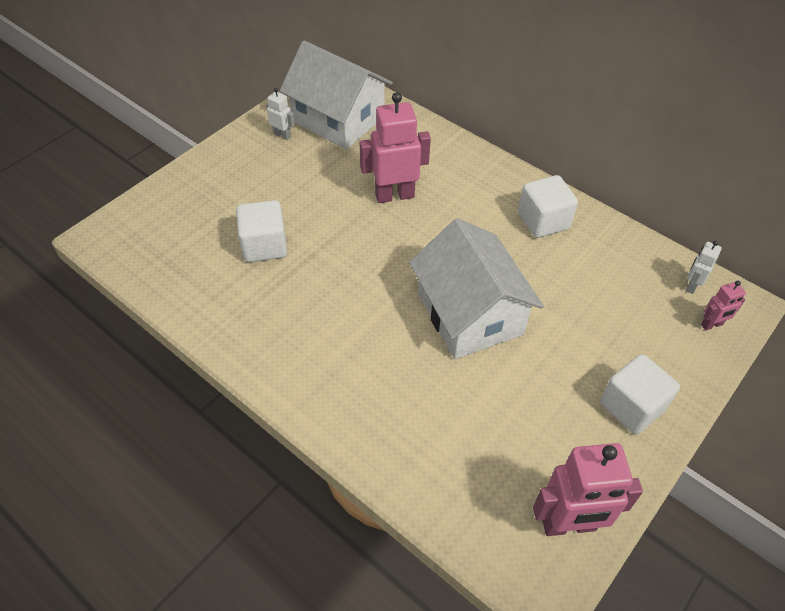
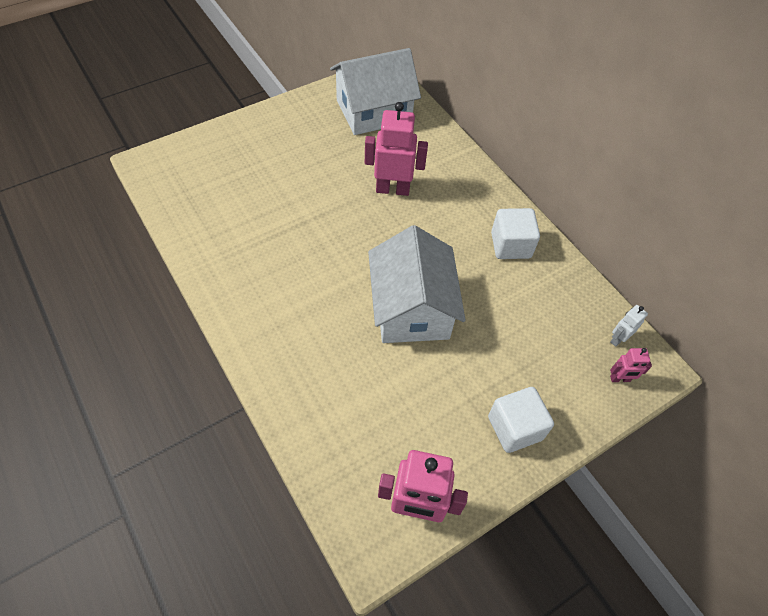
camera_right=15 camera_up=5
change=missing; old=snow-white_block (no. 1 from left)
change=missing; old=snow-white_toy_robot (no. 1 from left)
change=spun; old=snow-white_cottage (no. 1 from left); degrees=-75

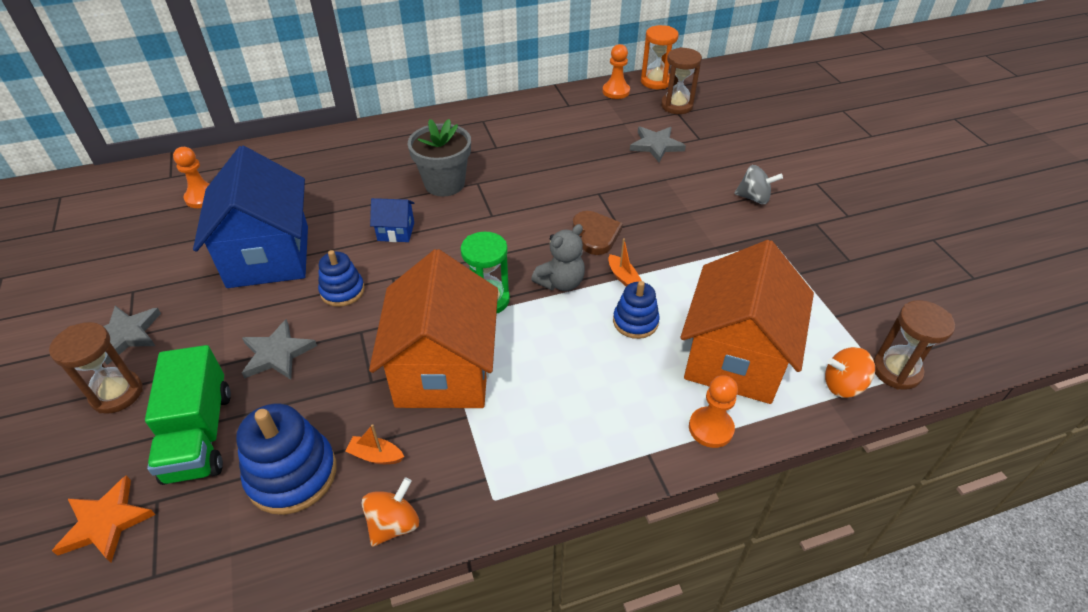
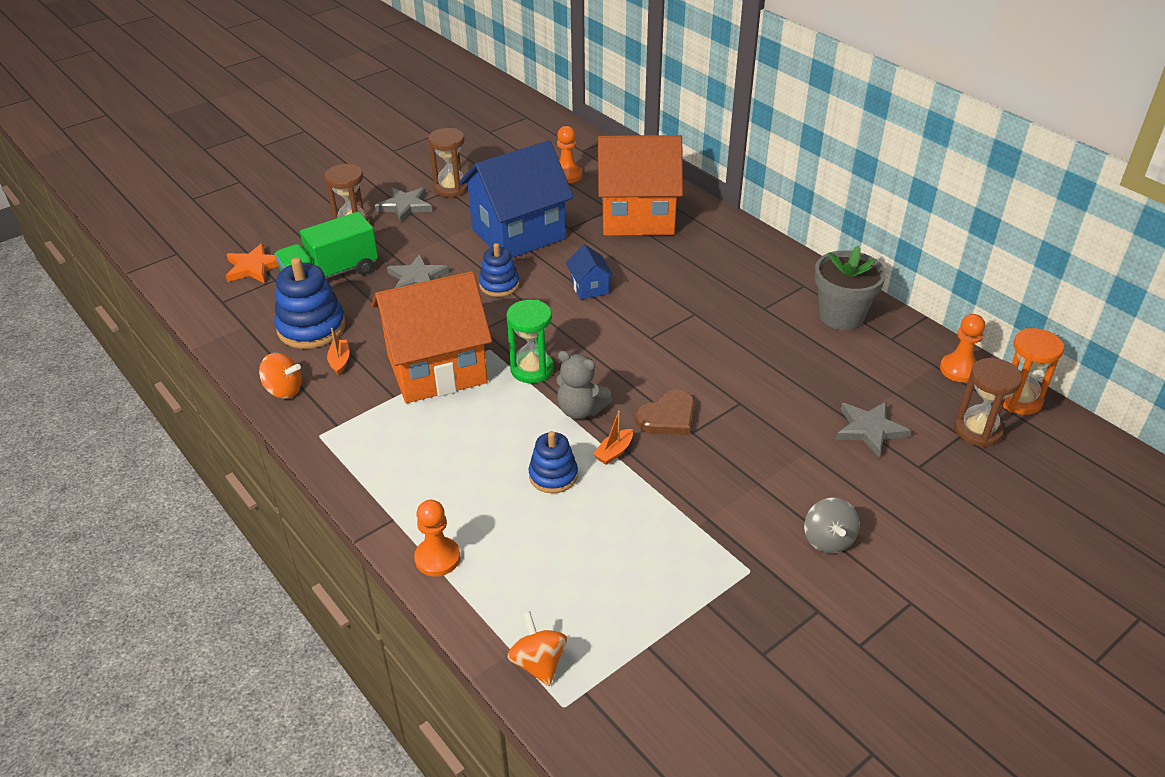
camera_right=70 camera_up=-5
change=relocated; old=ash-grey_flower_pot
change=relocated; old=bright_orange_cottage (no. 2 from left)
change=relocated; old=brown_sand_timer (no. 3 from left in the first image); new=brown_sand_timer (no. 2 from left)

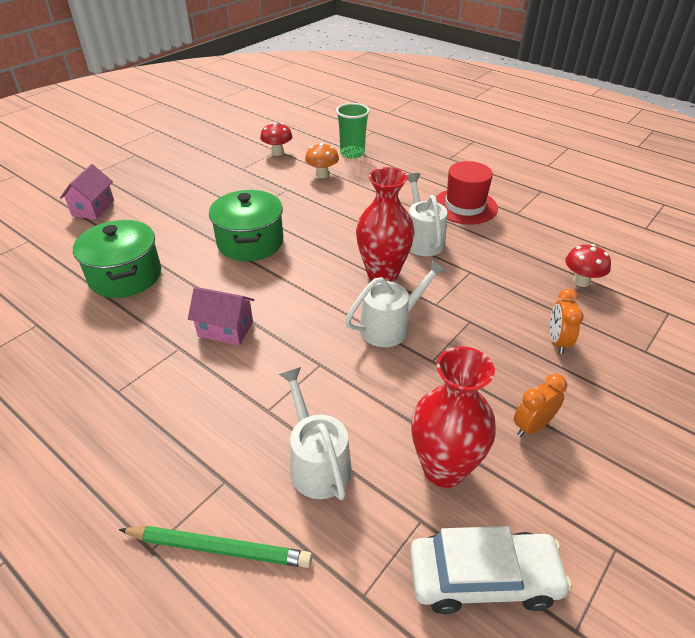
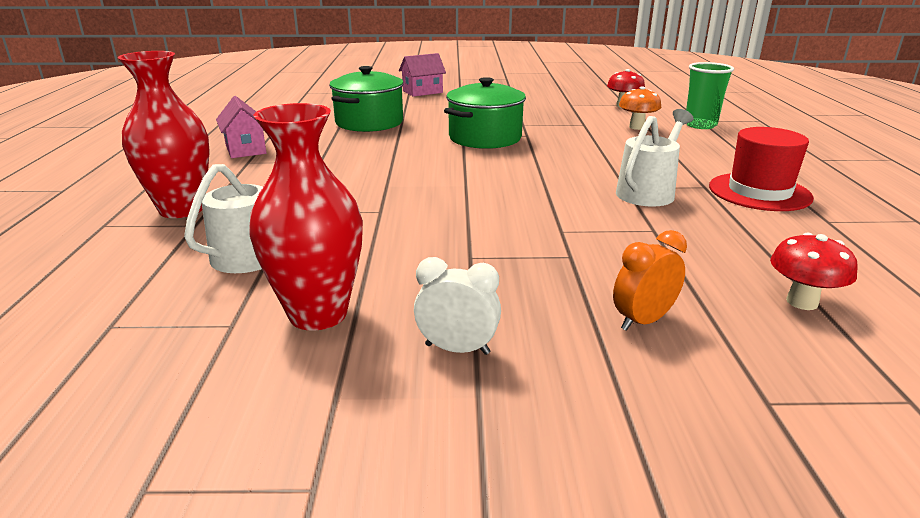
camera_right=50 camera_up=-15
change=missing; old=emerald_pencil
change=missing; old=snow-white_sprinkling_can (no. 2 from left)
change=missing; old=snow-white_toy_car
change=relocated; old=rose-pink_cottage (no. 2 from left in the first image); new=rose-pink_cottage (no. 1 from left)
change=relocated; old=crimson_vase (no. 1 from left)
change=colour; old=bright_orange_alarm_clock (no. 1 from left); new=snow-white_alarm_clock

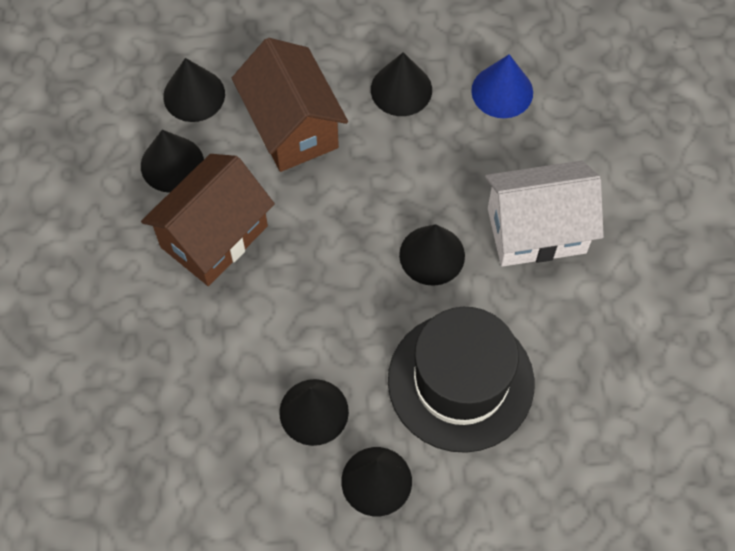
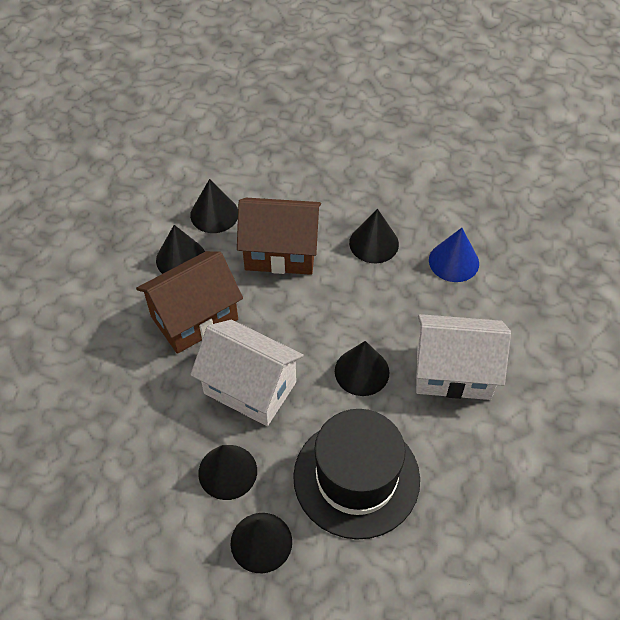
camera_right=15 camera_up=-10
change=appeared; new=snow-white_cottage (no. 1 from left)
change=spun; old=brown_cottage (no. 2 from left); degrees=-75

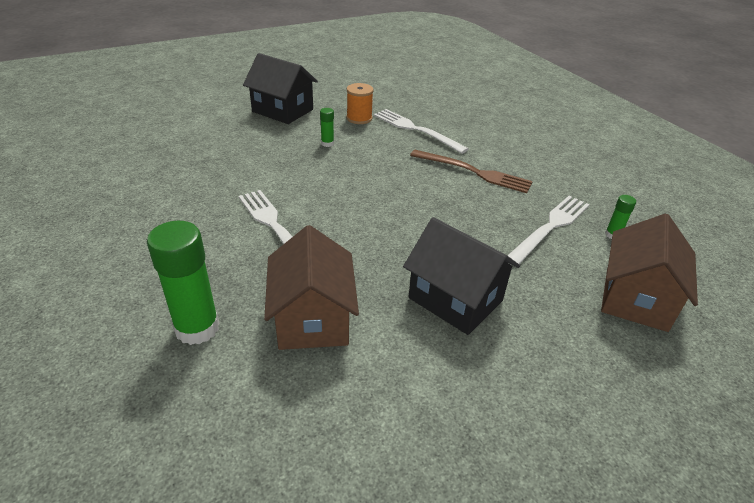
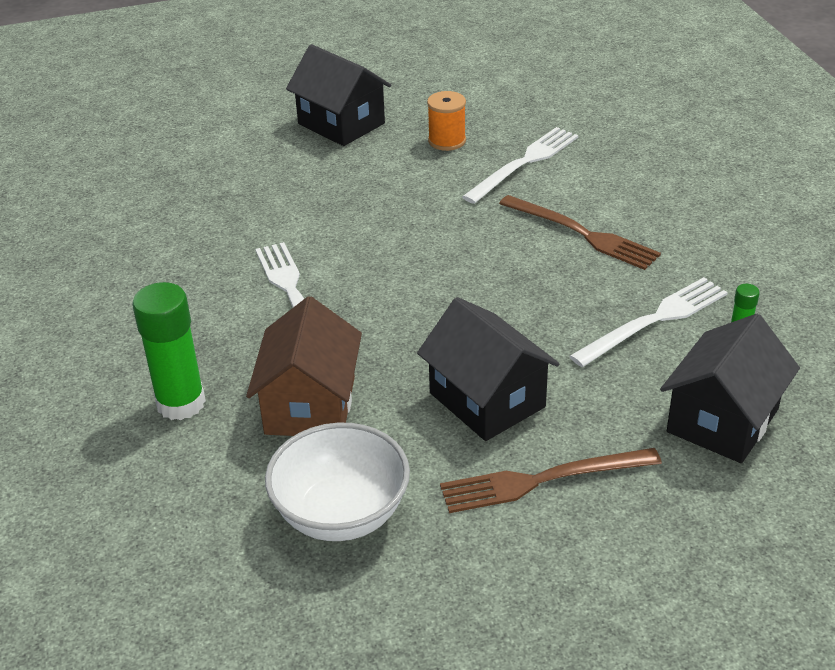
camera_right=15 camera_up=0
change=missing; old=emerald_glue_stick (no. 2 from left)
change=appeared; new=snow-white_serving_bowl
change=appeared; new=brown_table_fork (no. 1 from left)
change=colour; old=brown_cottage (no. 2 from left); new=black_cottage (no. 3 from left)
change=spun; old=snow-white_table_fork (no. 2 from left); degrees=75

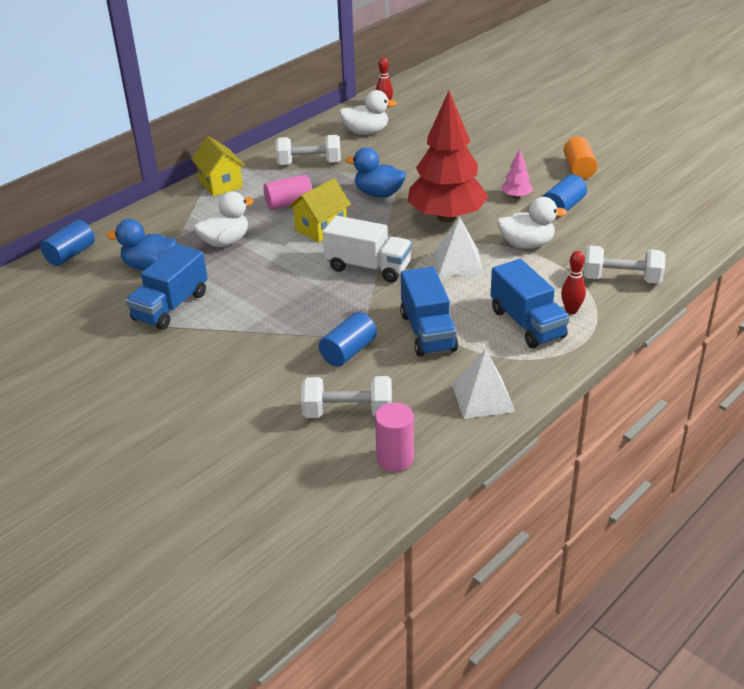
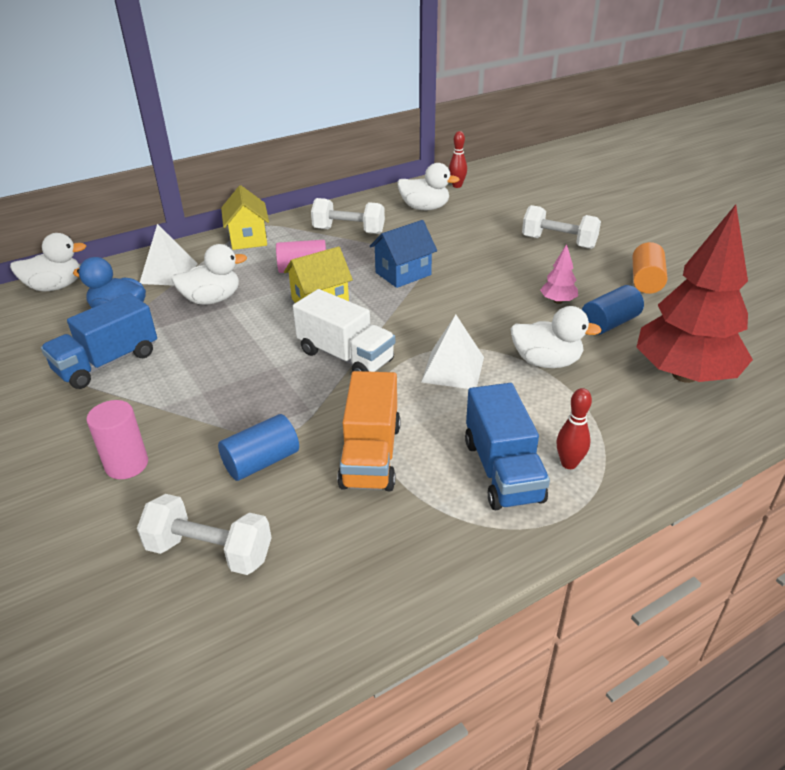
camera_right=15 camera_up=0
change=relocated; old=rose-pink_cylinder (no. 2 from left in the first image); new=rose-pink_cylinder (no. 1 from left)
change=relocated; old=crimson_toy_tree
change=relocated; old=snow-white_solid_pyramid (no. 2 from left in the first image); new=snow-white_solid_pyramid (no. 1 from left)
change=relocated; old=snow-white_dumbbell (no. 3 from left)
change=exchanged; old=cobalt_cylinder (no. 1 from left); new=snow-white_duck (no. 1 from left)
change=exchanged; old=cobalt_duck (no. 2 from left); new=cobalt_cottage
change=colour; old=cobalt_truck (no. 2 from left); new=bright_orange_truck

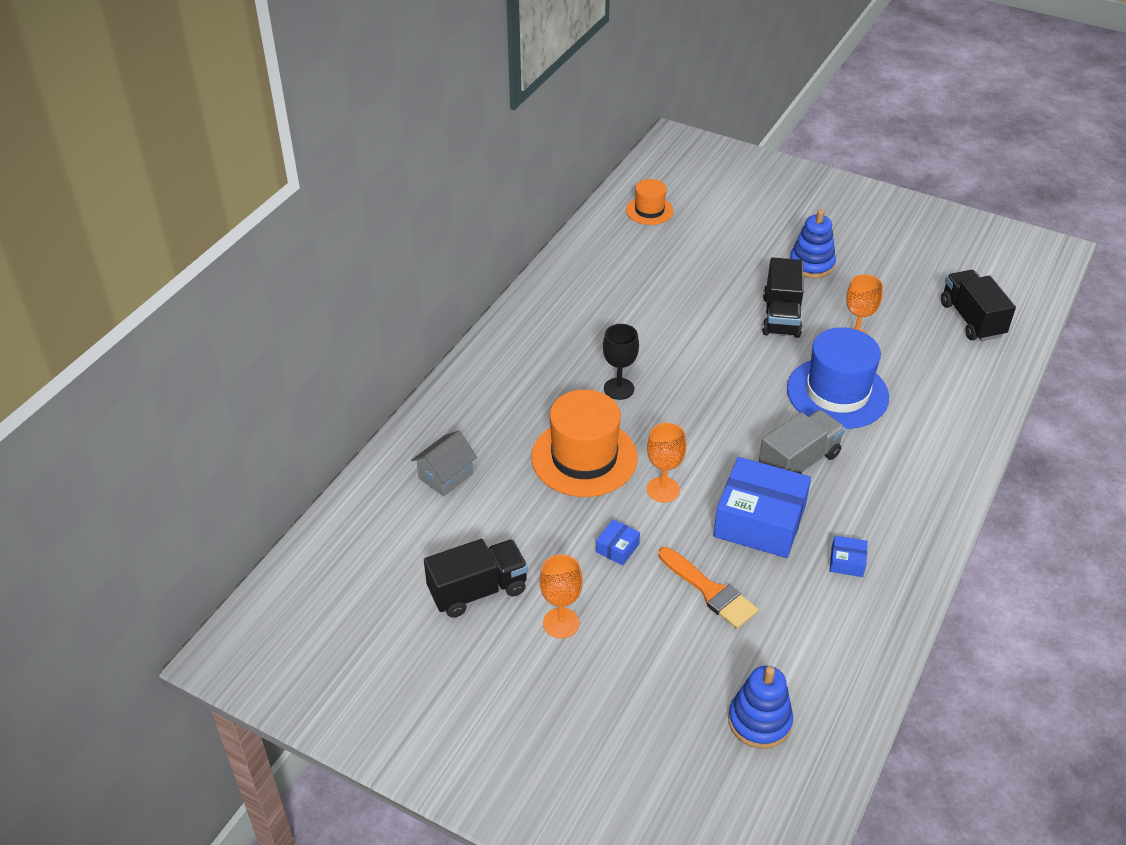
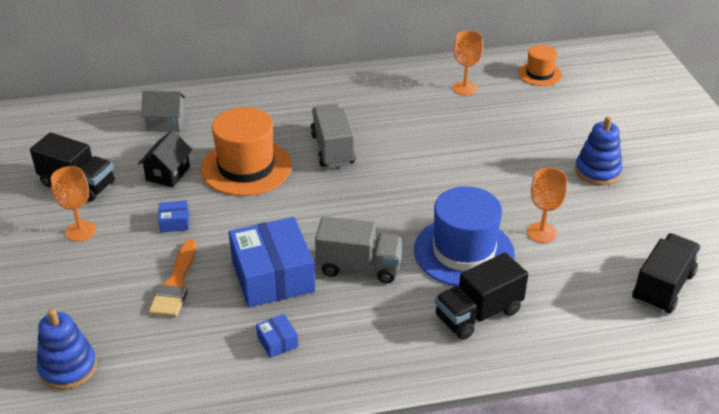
camera_right=50 camera_up=-5
change=appeared; new=black_cottage
change=relocated; old=bright_orange_wine_glass (no. 2 from left)
change=relocated; old=black_truck (no. 2 from left)
change=exchanged; old=black_wine_glass; new=ash-grey_truck (no. 1 from left)

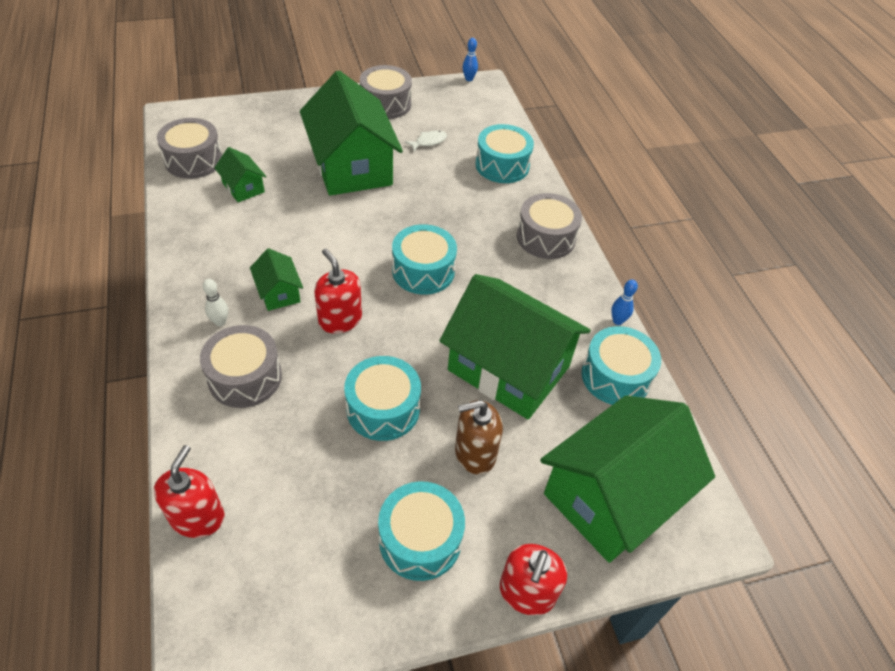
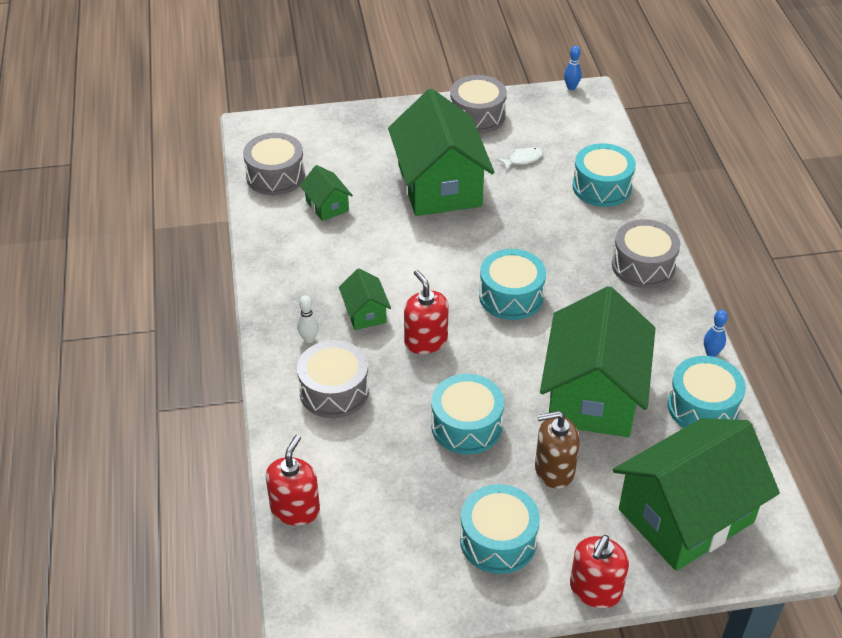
camera_right=10 camera_up=-5
change=spun; old=emerald_cottage (no. 4 from left); degrees=60

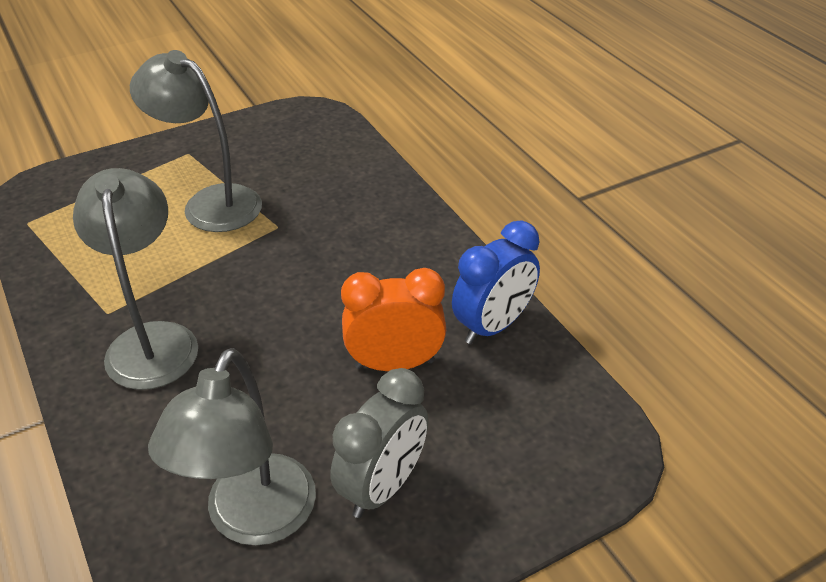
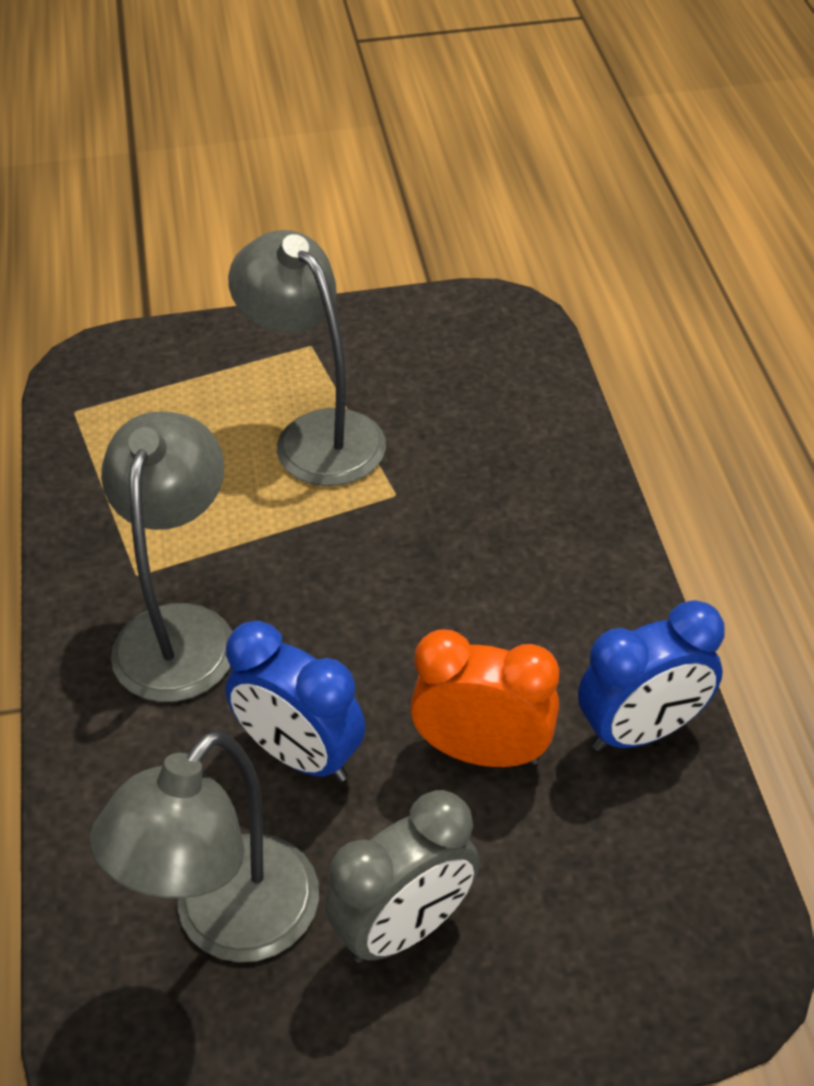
camera_right=20 camera_up=5
change=appeared; new=cobalt_alarm_clock (no. 1 from left)

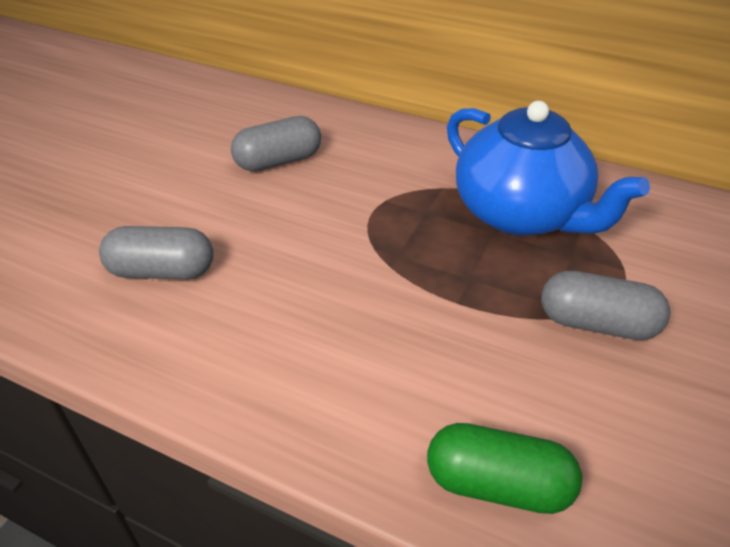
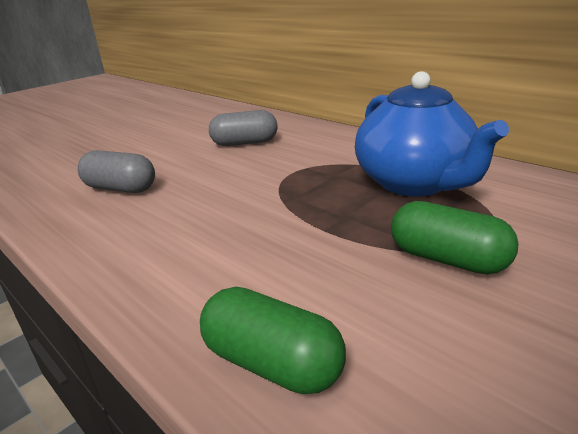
camera_right=20 camera_up=-15
change=colour; old=ash-grey_pill (no. 3 from left); new=emerald_pill (no. 2 from left)

